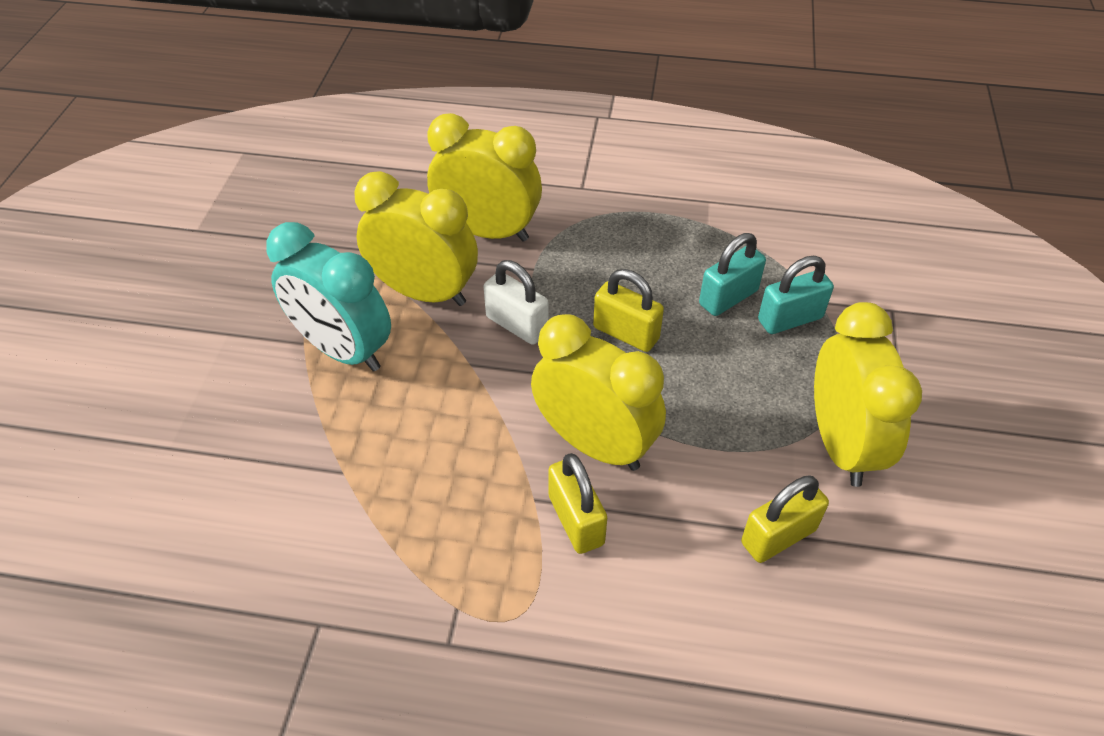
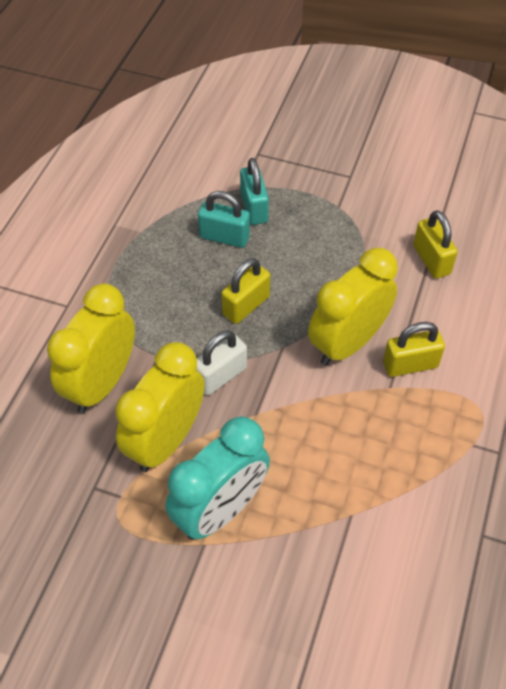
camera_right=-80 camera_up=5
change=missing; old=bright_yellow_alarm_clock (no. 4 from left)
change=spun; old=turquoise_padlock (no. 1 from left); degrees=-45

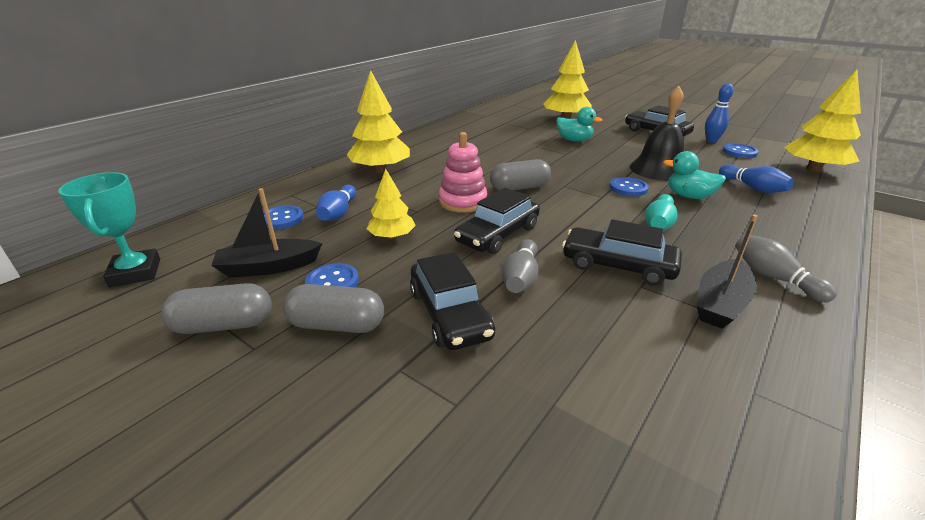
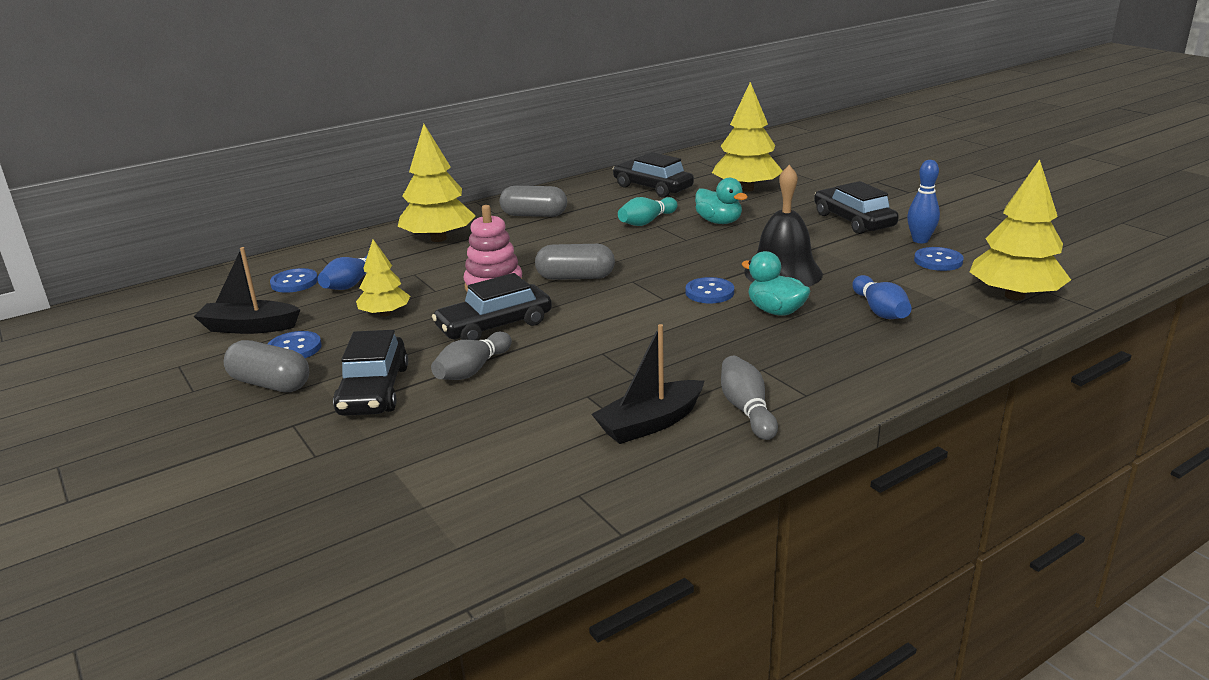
camera_right=20 camera_up=-5
change=missing; old=turquoise_trophy
change=relocated; old=ash-grey_pill (no. 1 from left in the first image); new=ash-grey_pill (no. 2 from left)
change=relocated; old=black_toy_car (no. 3 from left)
change=relocated; old=turquoise_bowling_pin

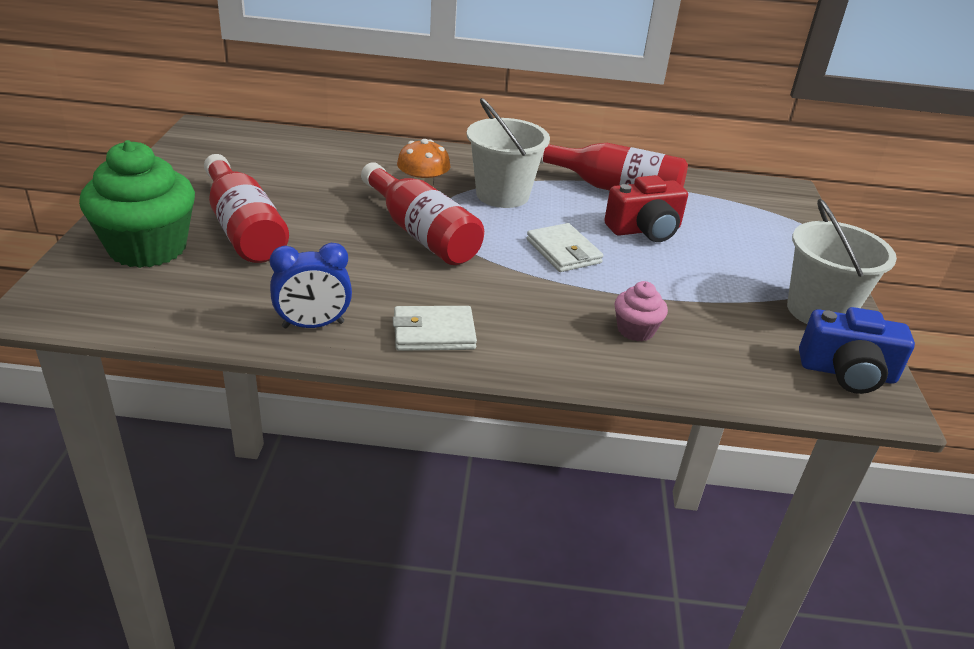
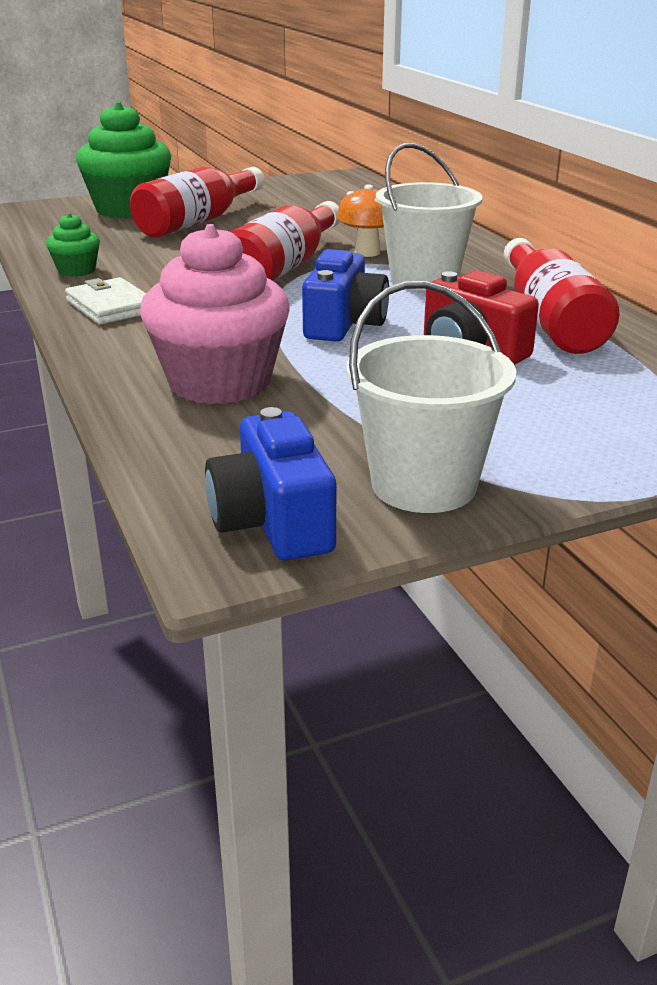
camera_right=65 camera_up=-5
change=exchanged; old=cobalt_alarm_clock; new=emerald_muffin (no. 1 from left)
change=exchanged; old=snow-white_wallet (no. 2 from left); new=cobalt_compact_camera (no. 2 from left)
change=size; old=rose-pink_muffin; factor=2.12

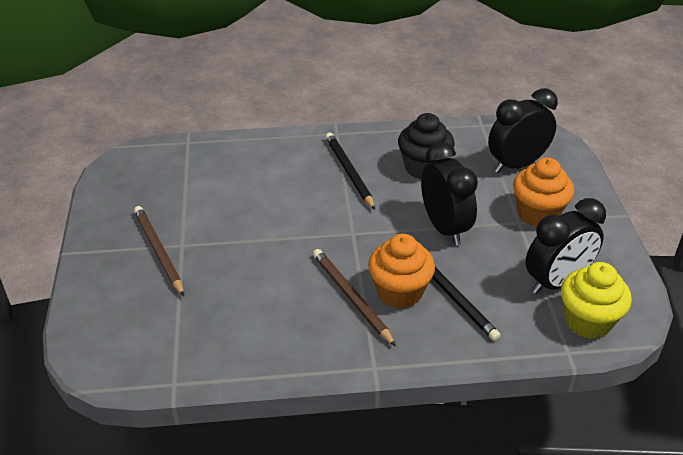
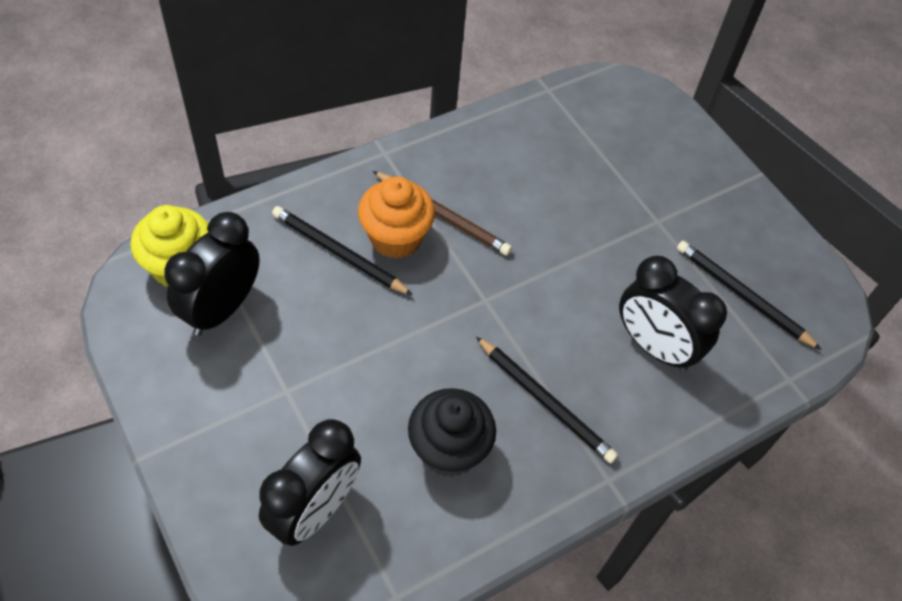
camera_right=150 camera_up=15
change=missing; old=brown_pencil (no. 1 from left)
change=missing; old=bright_orange_muffin (no. 2 from left)
change=appeared; new=black_pencil (no. 3 from left)
change=relocated; old=black_alarm_clock (no. 1 from left in the first image); new=black_alarm_clock (no. 3 from left)

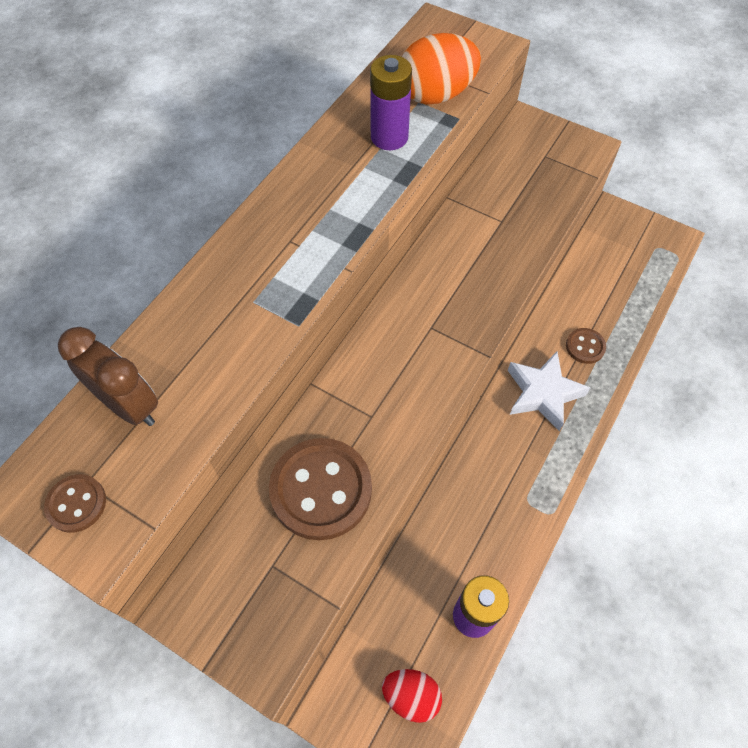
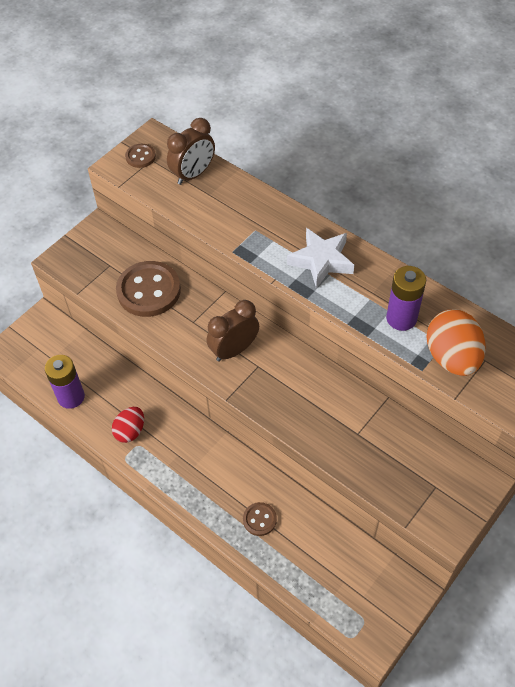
camera_right=100 camera_up=-5
change=appeared; new=brown_alarm_clock (no. 2 from left)
change=relocated; old=crimson_toy_egg
change=relocated; old=snow-white_five-pointed_star

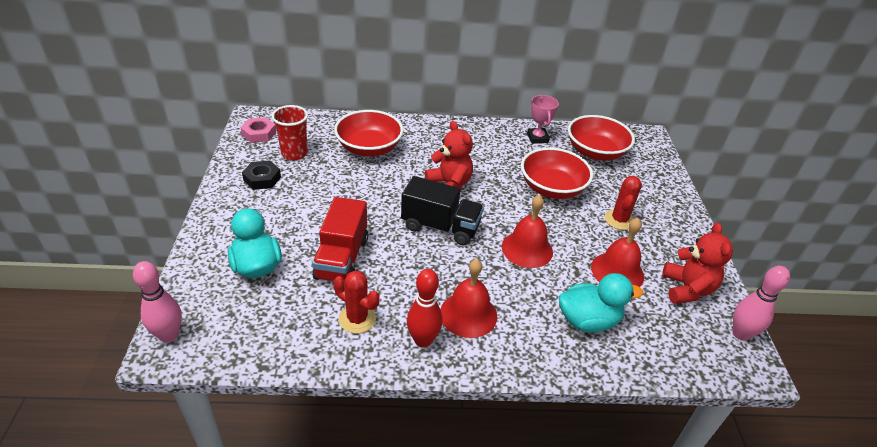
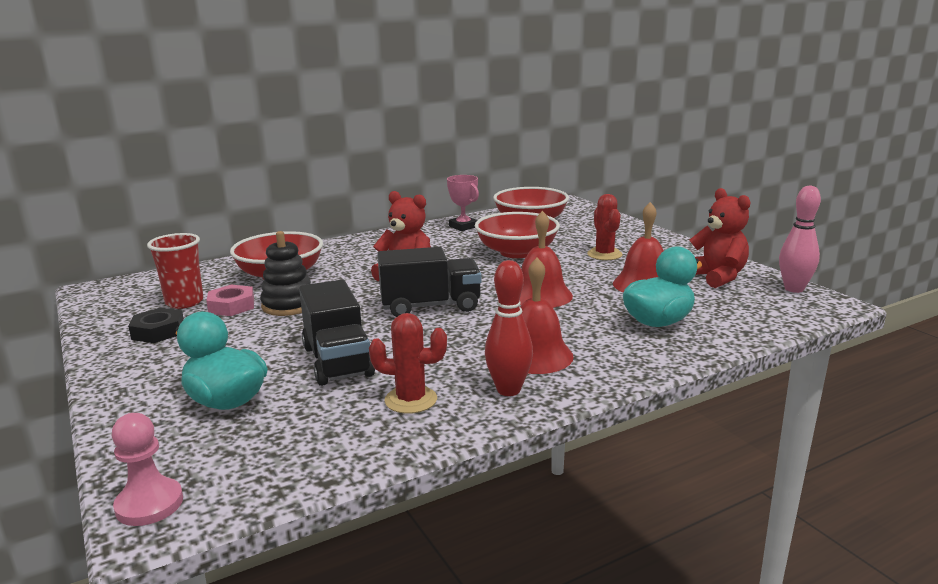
camera_right=-25 camera_up=-20
change=appeared; new=black_stacking_rings
change=relocated; old=rose-pink_nut
change=exchanged; old=rose-pink_bowling_pin (no. 1 from left); new=rose-pink_chess_pawn
change=colour; old=crimson_truck; new=black_truck (no. 1 from left)

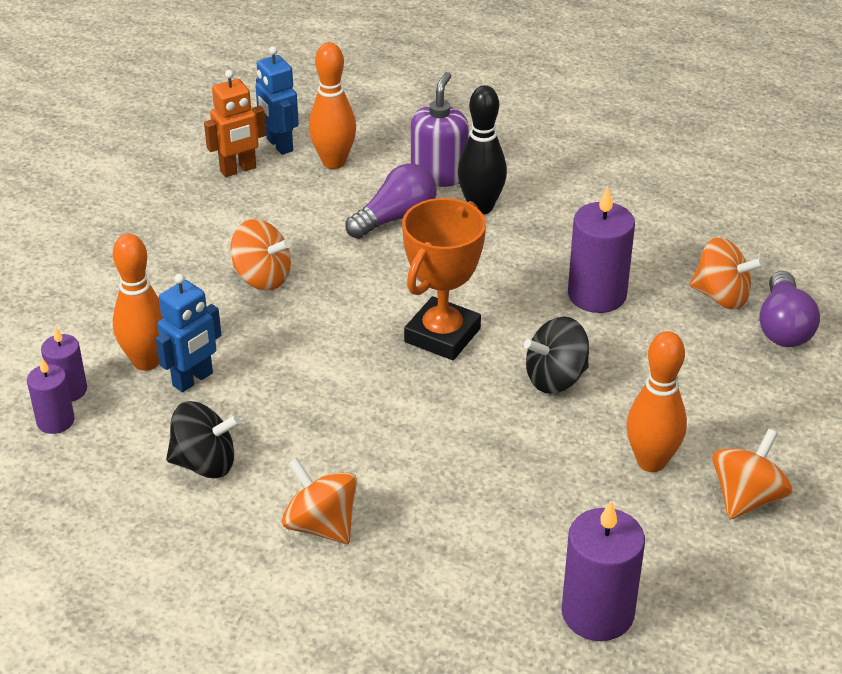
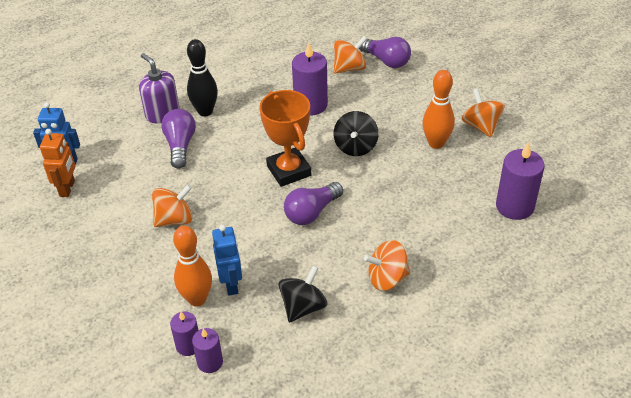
camera_right=-55 camera_up=5
change=missing; old=bright_orange_bowling_pin (no. 2 from left)
change=appeared; new=violet_light_bulb (no. 2 from left)

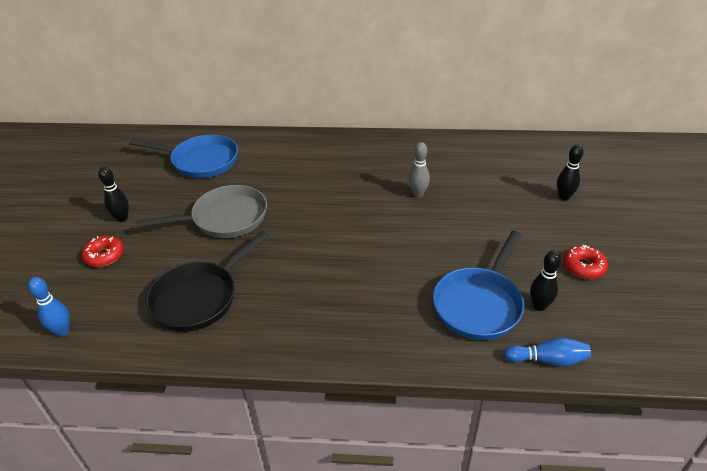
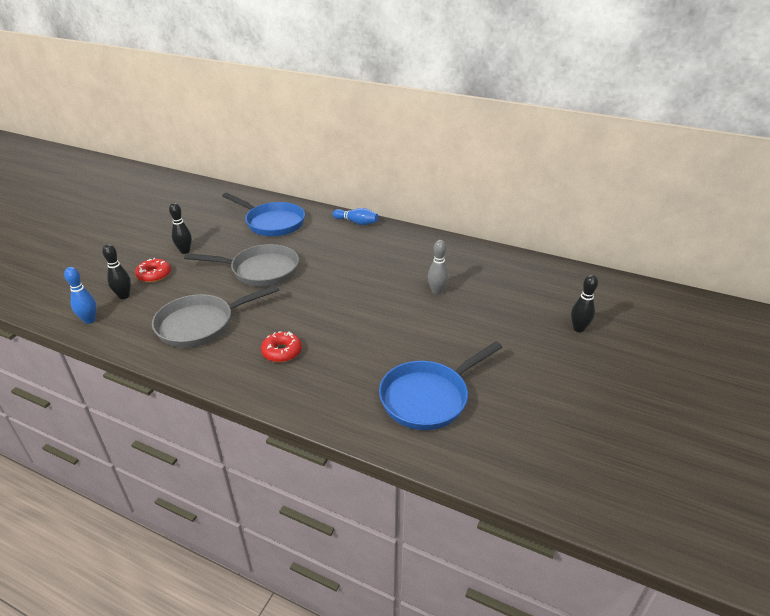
camera_right=20 camera_up=-5
change=relocated; old=cobalt_bowling_pin (no. 2 from left)
change=relocated; old=black_bowling_pin (no. 2 from left in the first image); new=black_bowling_pin (no. 1 from left)
change=relocated; old=crimson_donut (no. 2 from left)
change=colour; old=black_skillet; new=ash-grey_skillet (no. 1 from left)

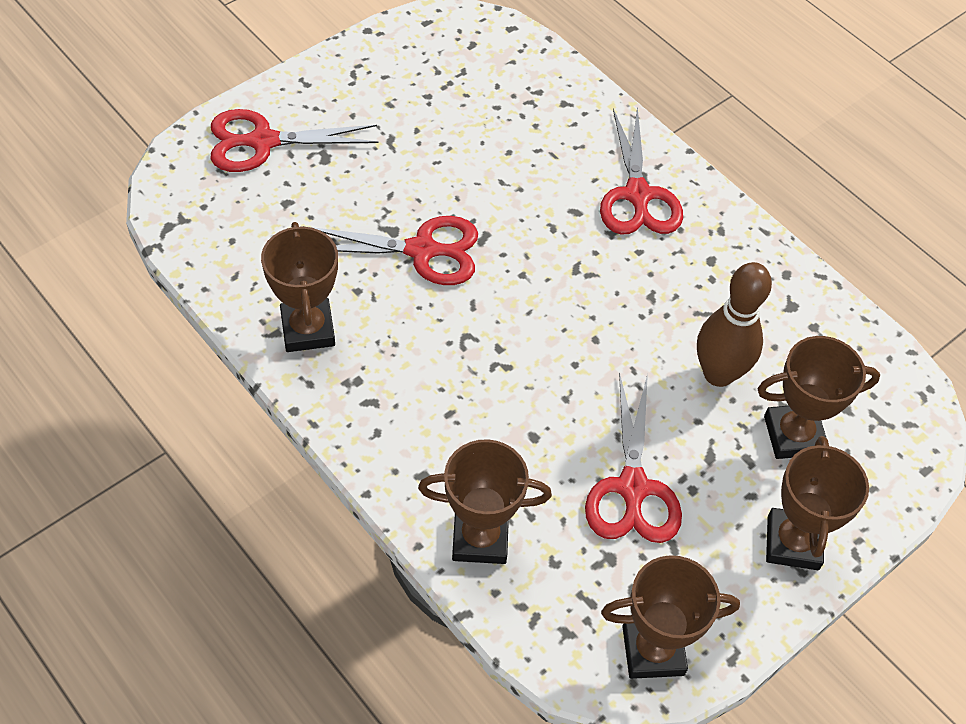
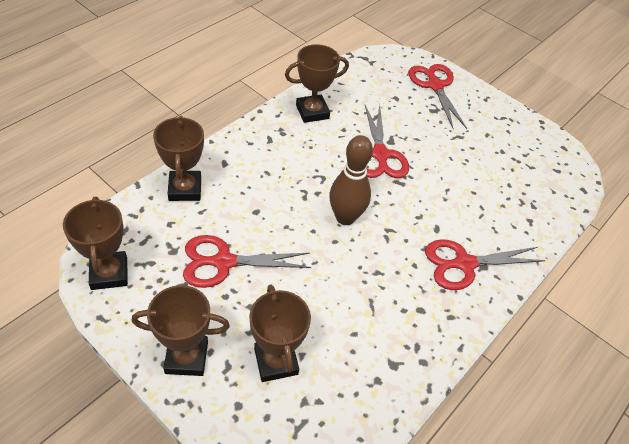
camera_right=80 camera_up=-5
change=relocated; old=brown_bowling_pin

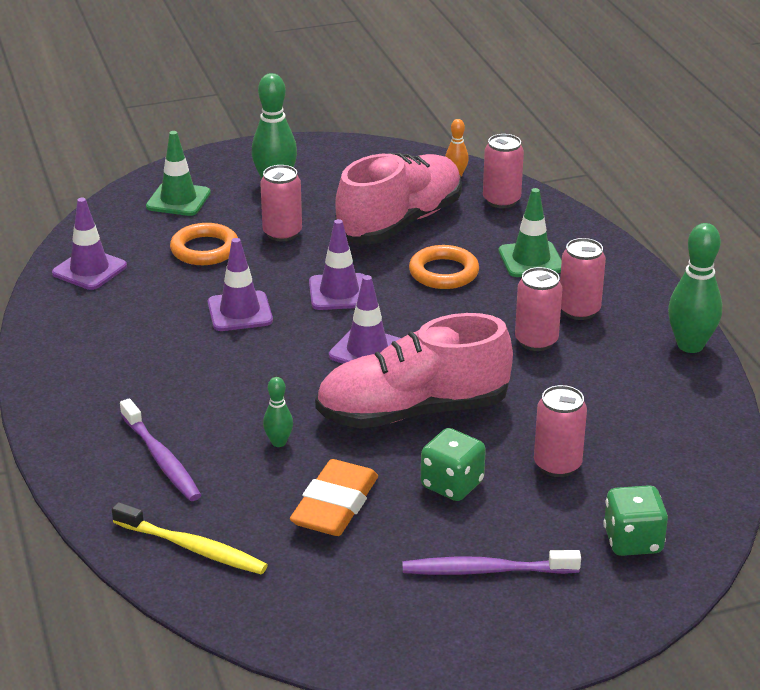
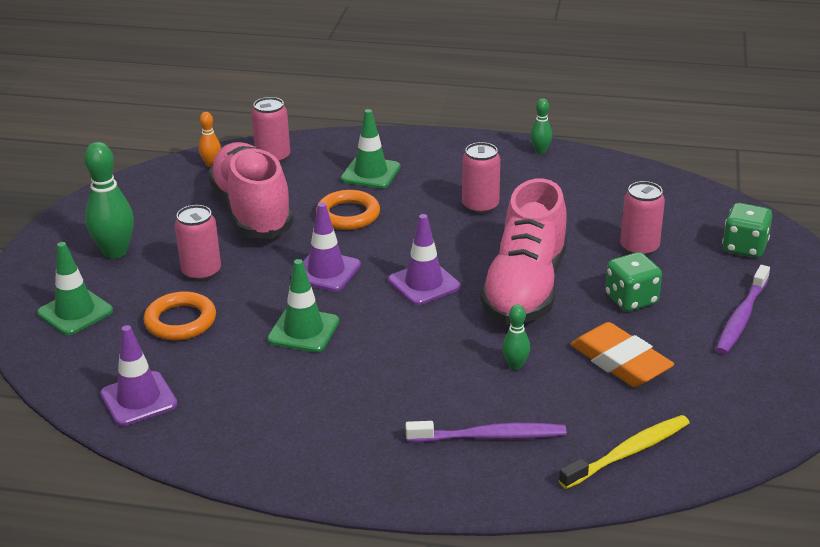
camera_right=-60 camera_up=0
change=missing; old=rose-pink_soda_can (no. 5 from left)
change=colour; old=violet_traffic_cone (no. 2 from left); new=emerald_traffic_cone (no. 2 from left)
change=size; old=emerald_bowling_pin (no. 3 from left); factor=0.52

